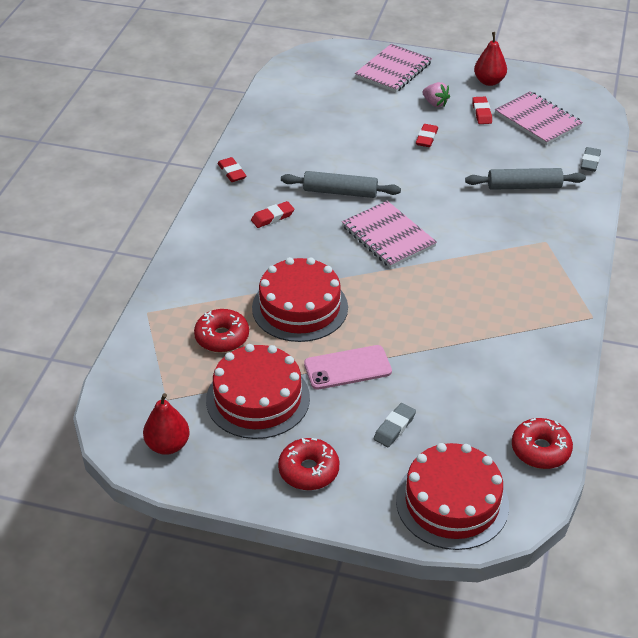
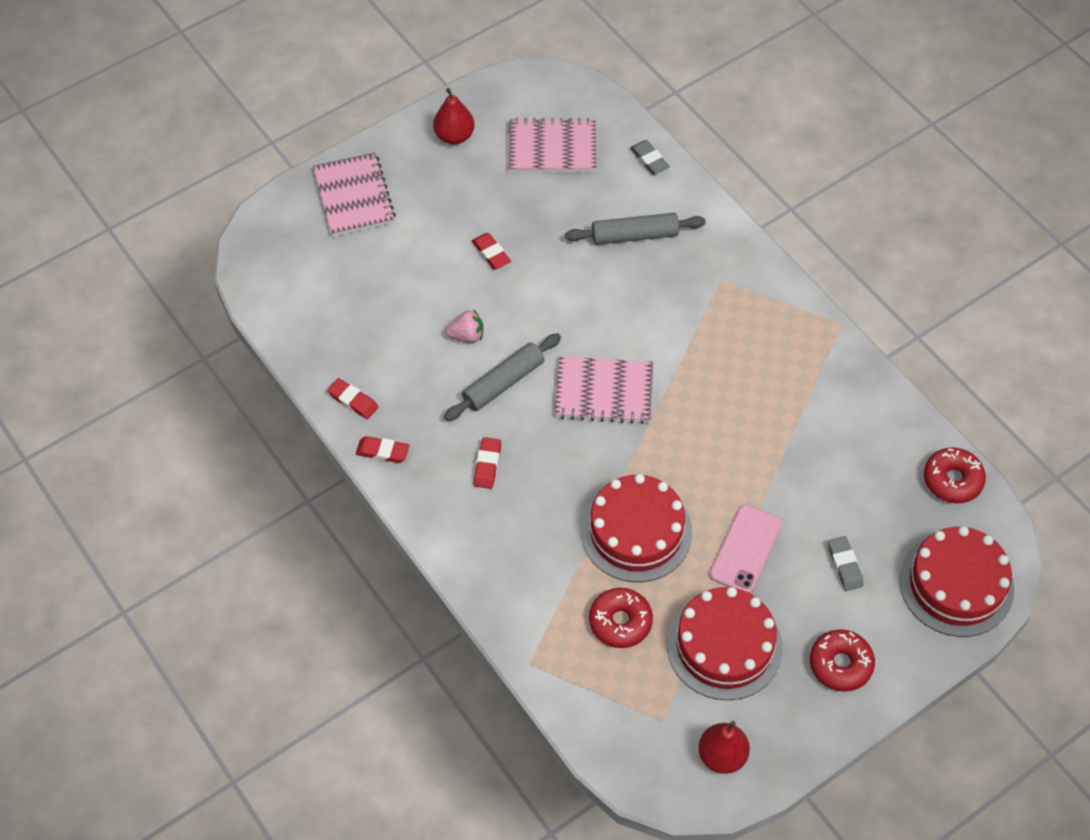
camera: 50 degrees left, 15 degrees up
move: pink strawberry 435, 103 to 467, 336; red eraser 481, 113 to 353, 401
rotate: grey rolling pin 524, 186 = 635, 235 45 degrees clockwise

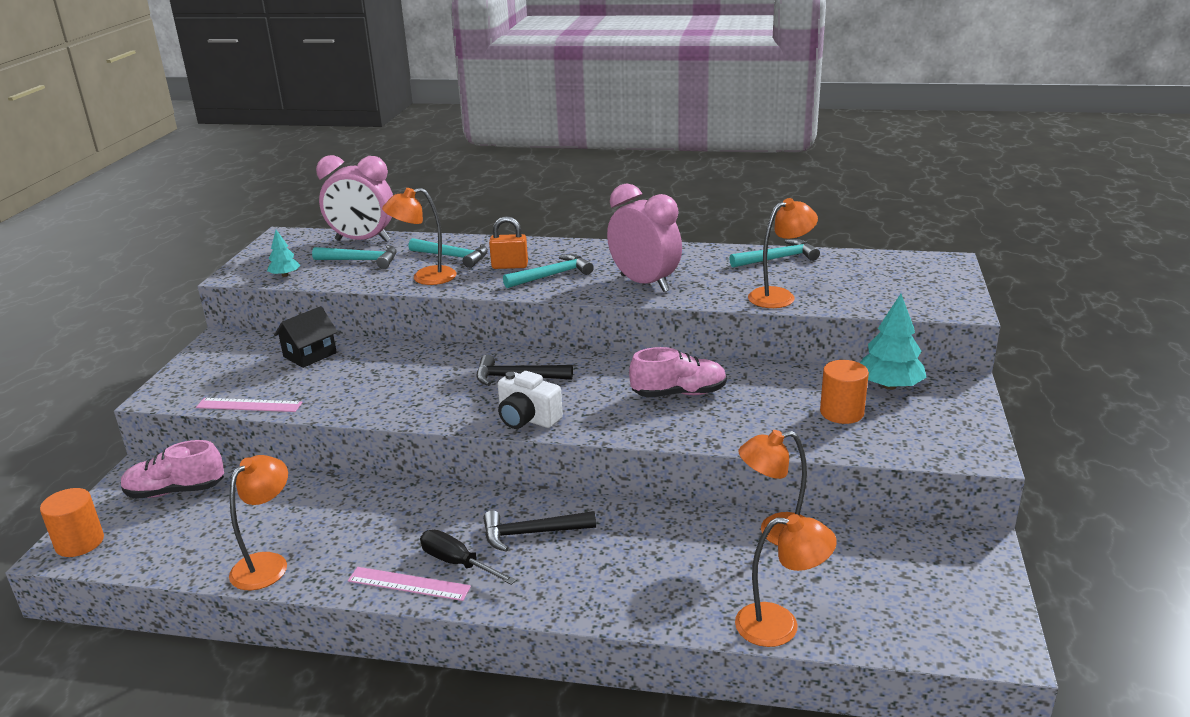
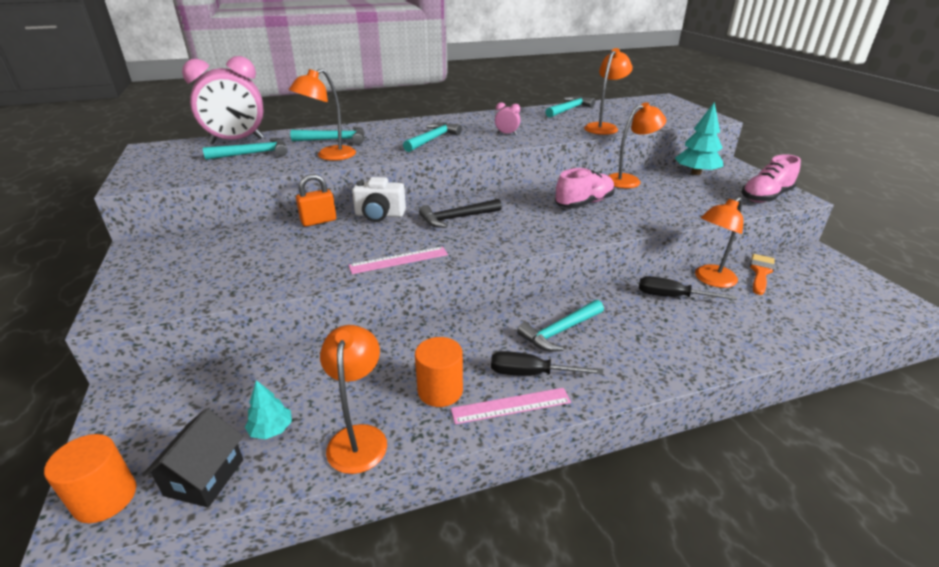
camera: 30 degrees left, 5 degrees up
insert: black screwdriver 672, 296; orange brush 760, 272
move: pink shoe 175, 491 to 765, 197; pink ruler 249, 405 to 399, 260; turquoise tree 285, 275 to 271, 429; black house 310, 355 to 204, 477; orange padlock 510, 266 to 318, 221; white camera 527, 419 to 379, 215; orange lamp 780, 625 to 629, 180; orange cylinder 841, 412 to 440, 390
recolor: black hammer 531, 533 to turquoise hammer 560, 331
resize: pink clock 644, 283 = 507, 134 x0.40

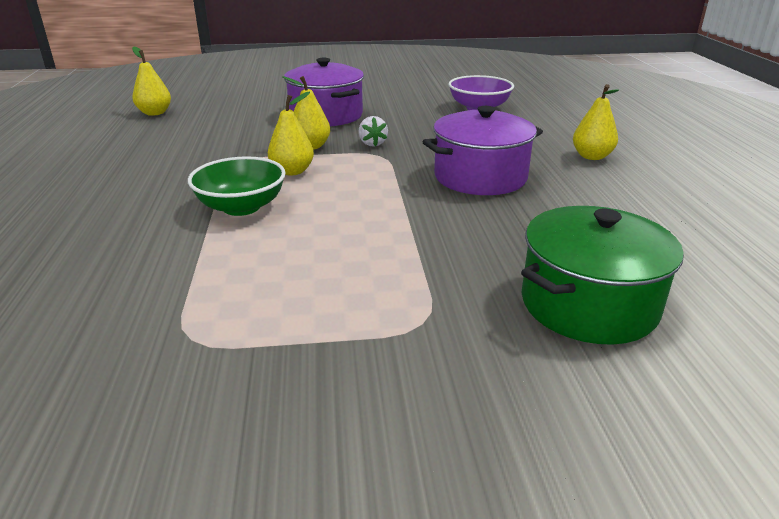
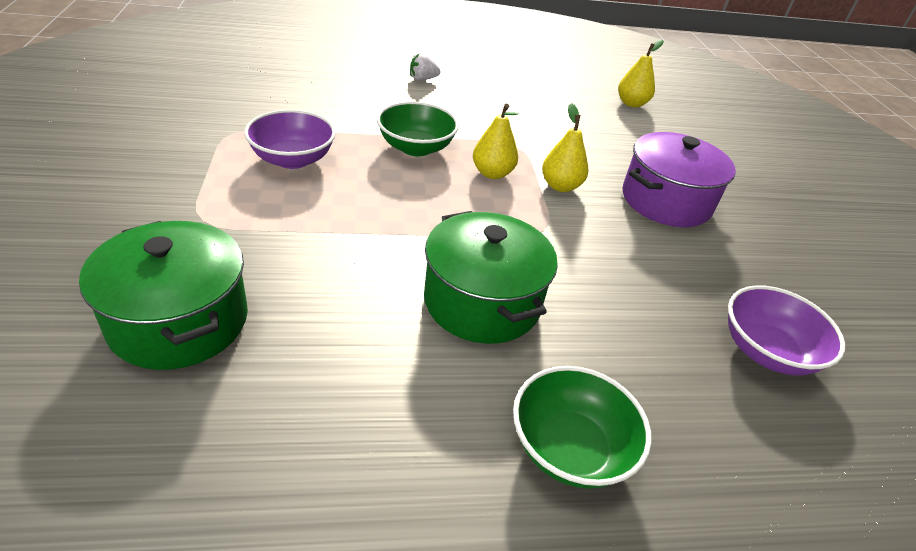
camera: 85 degrees right, 10 degrees up
insert: purple bowl 292, 159
move: white strawberry 372, 144 to 422, 79
replace: yellow pear 592, 156 to green bowl 569, 449
recolor: purple pot 480, 177 to green pot 482, 302

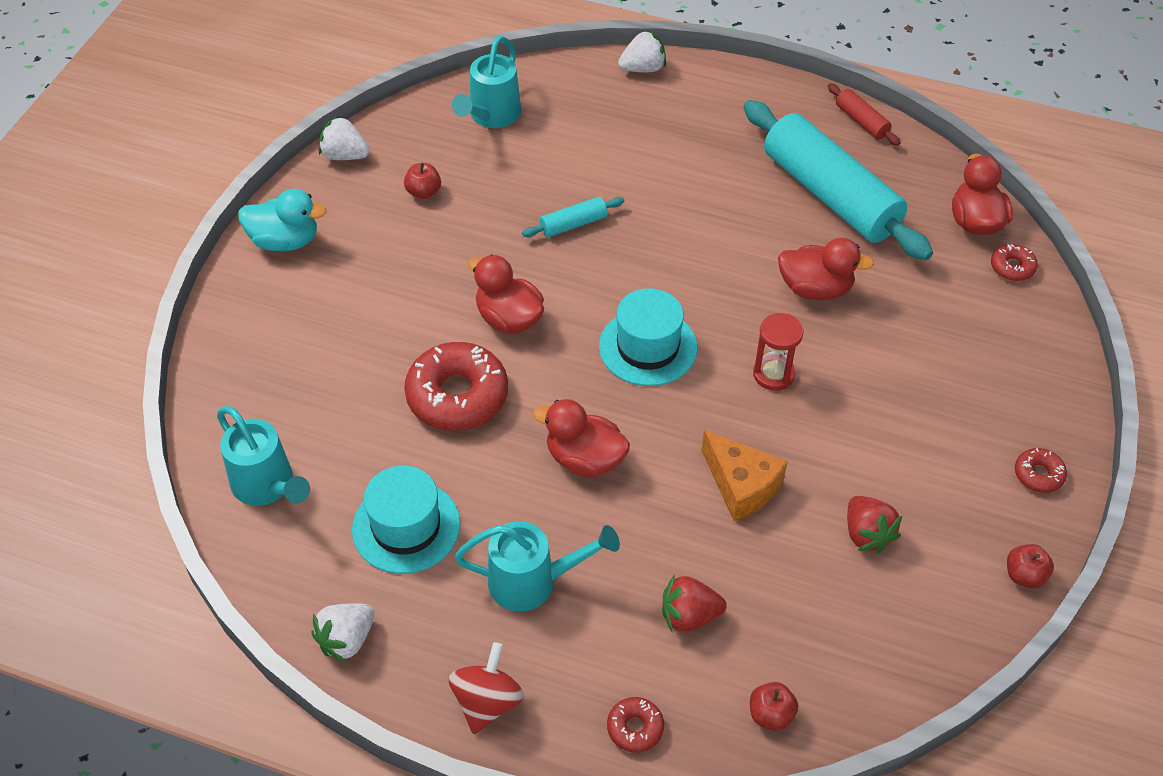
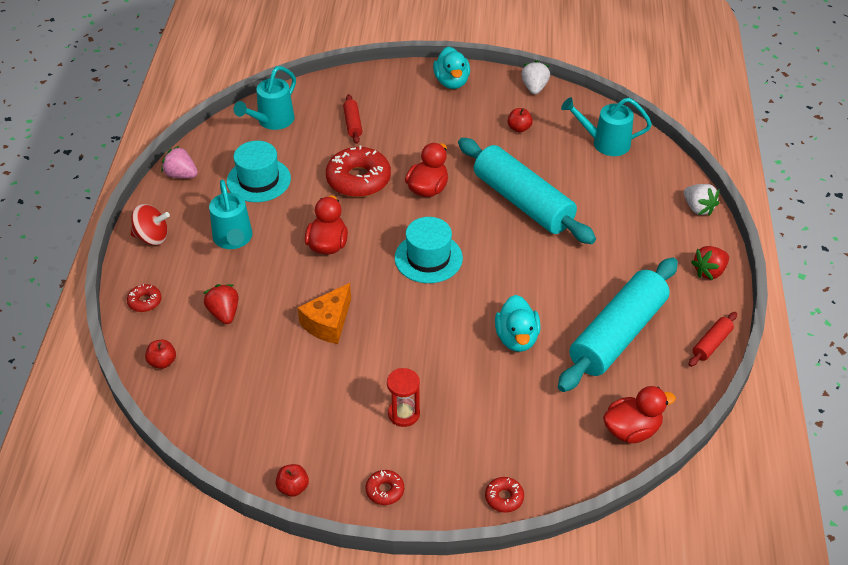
camera: 75 degrees right, 5 degrees down
insert: red rolling pin 352, 124
move: red hourglass 773, 374 to 404, 414; red strawberry 867, 534 to 709, 271; red donut 1012, 267 to 504, 498
recolor: white strawberry 347, 640 to pink strawberry 181, 175; red duck 815, 289 to turquoise duck 516, 338
resize: turquoise rolling pin 573, 224 = 522, 202 x2.41

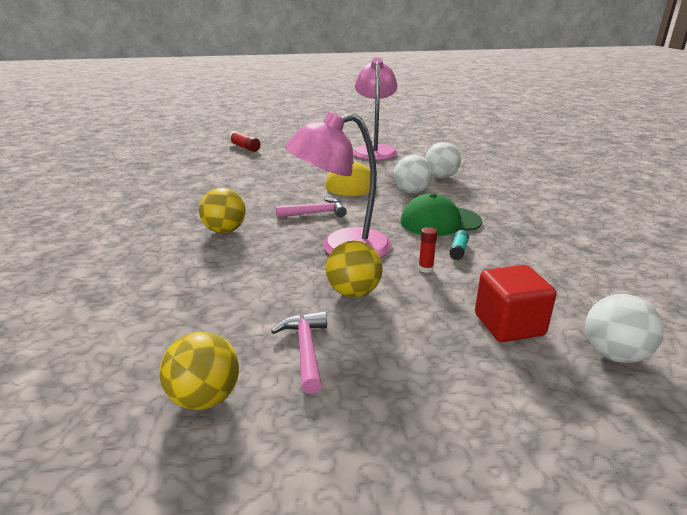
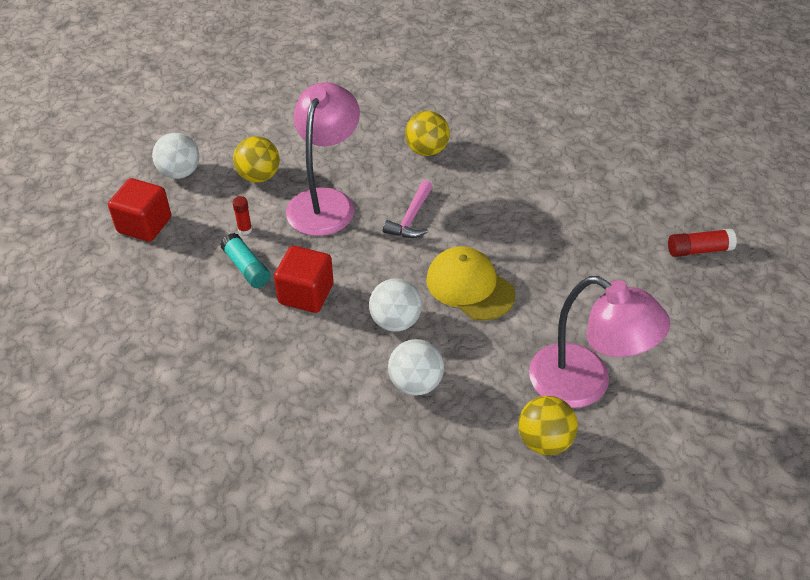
camera: 125 degrees right, 20 degrees up
delete: pink hammer 305, 349
move: yellow ball 205, 398 to 544, 441; white ball 614, 354 to 180, 173
replace: green cap 440, 221 to red cube 306, 294
resize: turquoise glue stick 458, 250 = 246, 268 x1.51

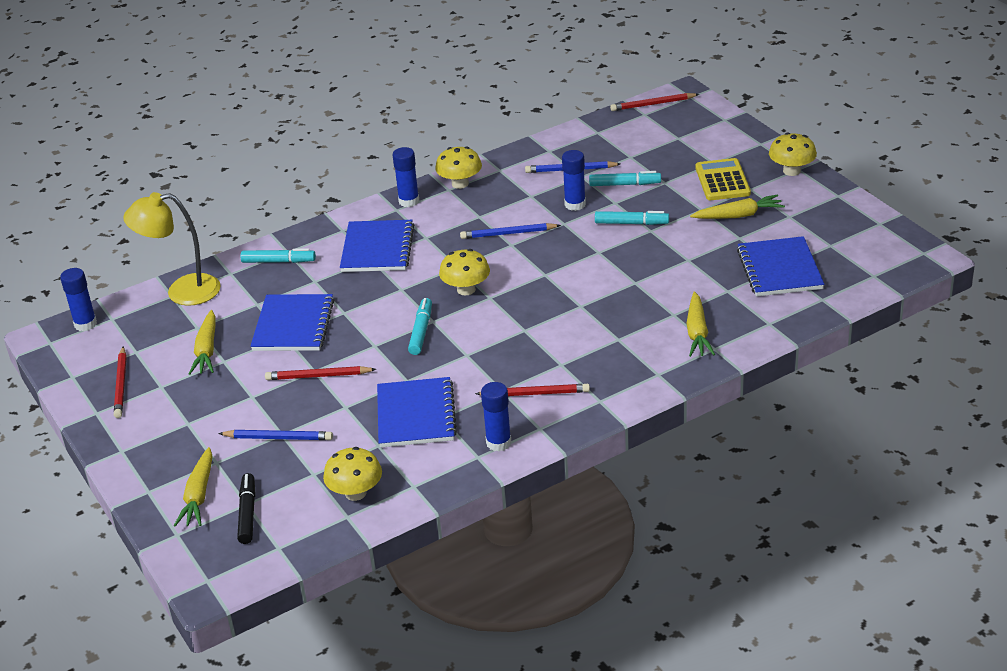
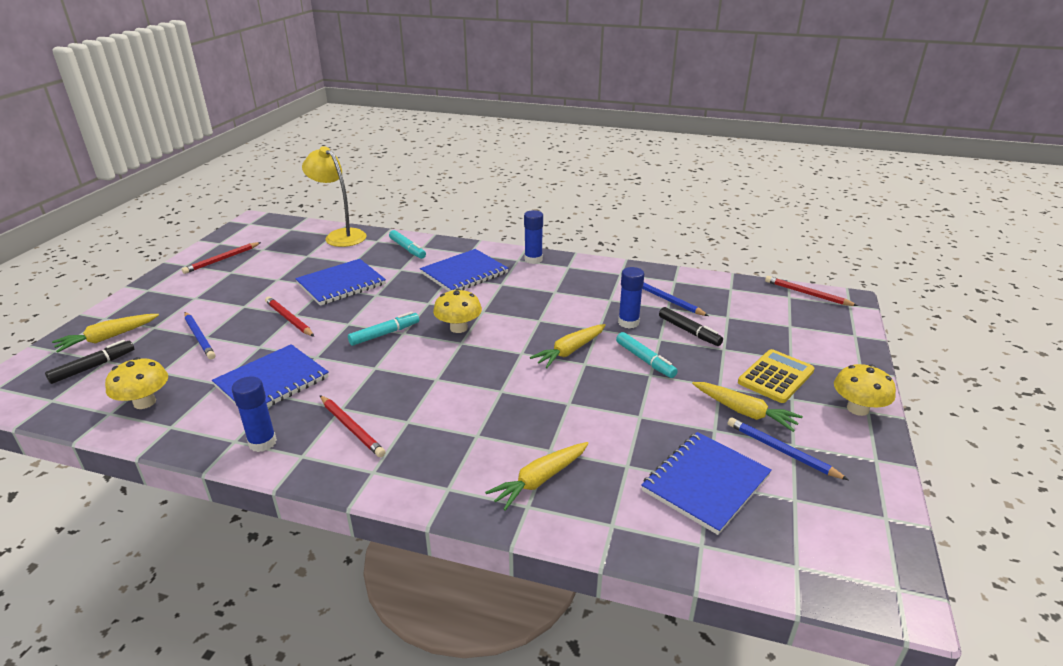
camera: 45 degrees right, 5 degrees down
delete: blue glue stick 85, 324; yellow mushroom 460, 184
move: yellow carrot 206, 350 to 570, 351; blue pencil 508, 233 to 781, 451
recolor: turquoise marker 624, 184 to black marker 689, 331

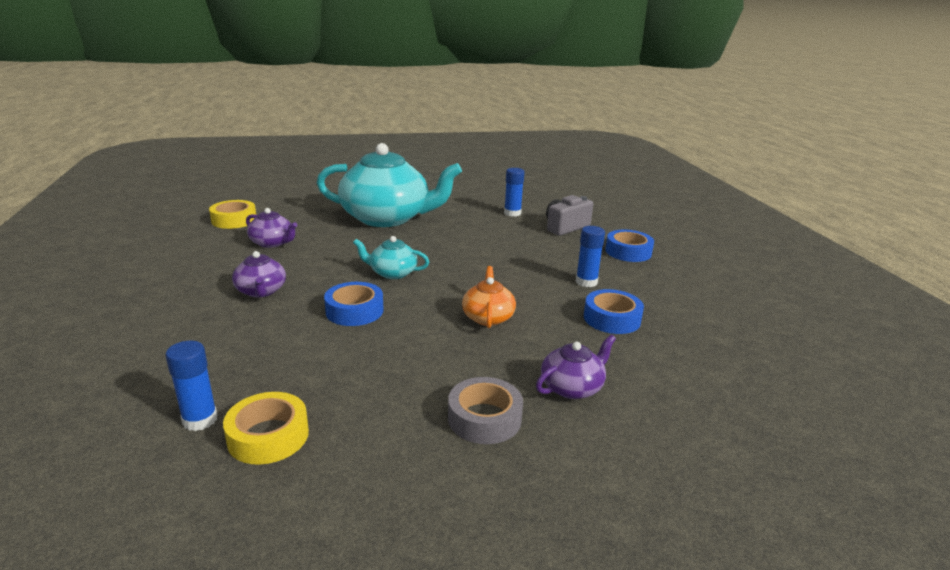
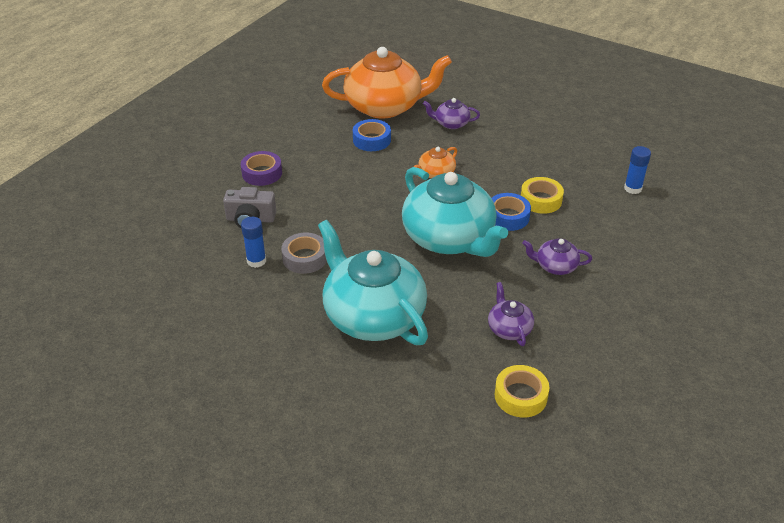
camera: 135 degrees left, 15 degrees up
delete: blue glue stick 586, 282
insert: orange teapot 385, 106
move: yellow tape 268, 436 to 541, 200; grey tape 484, 418 to 305, 258
recolor: blue tape 628, 252 to purple tape 262, 173
rotate: purple teapot 261, 291 = 555, 266 105 degrees counterclockwise
resize: turquoise teapot 392, 273 = 449, 238 x2.27

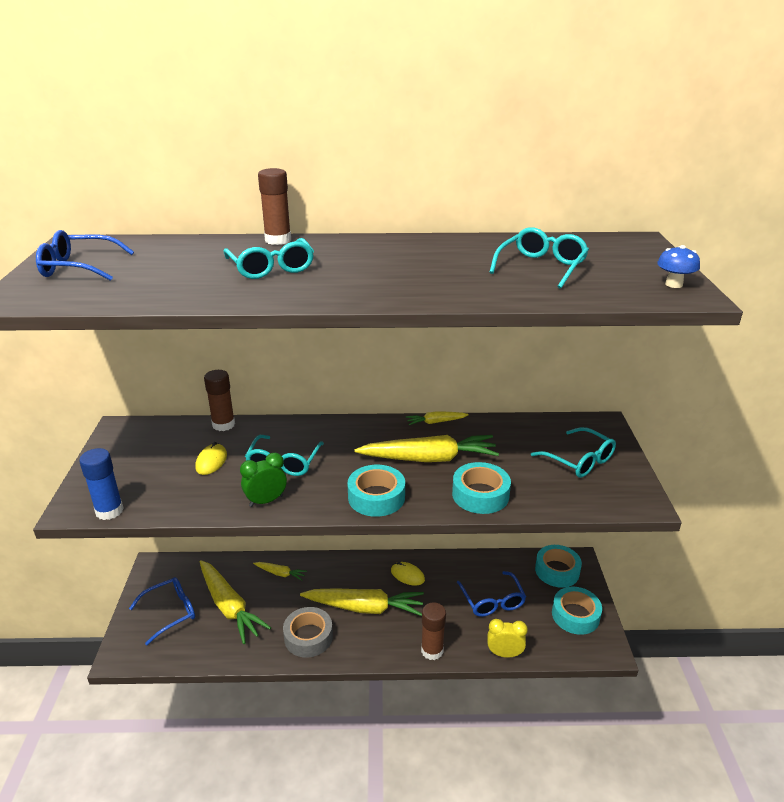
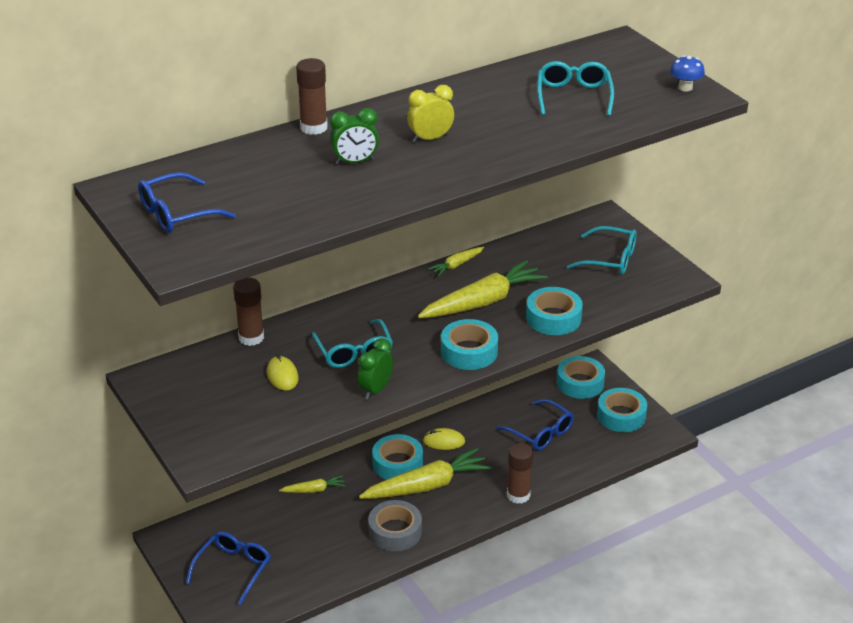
camera: 30 degrees left, 5 degrees up
delete: blue glue stick 109, 511; yellow carrot 229, 607
insert: turquoise tape 397, 464
move: yellow clock 504, 654 to 430, 139
replace: turquoise glasses 271, 268 to green clock 355, 162

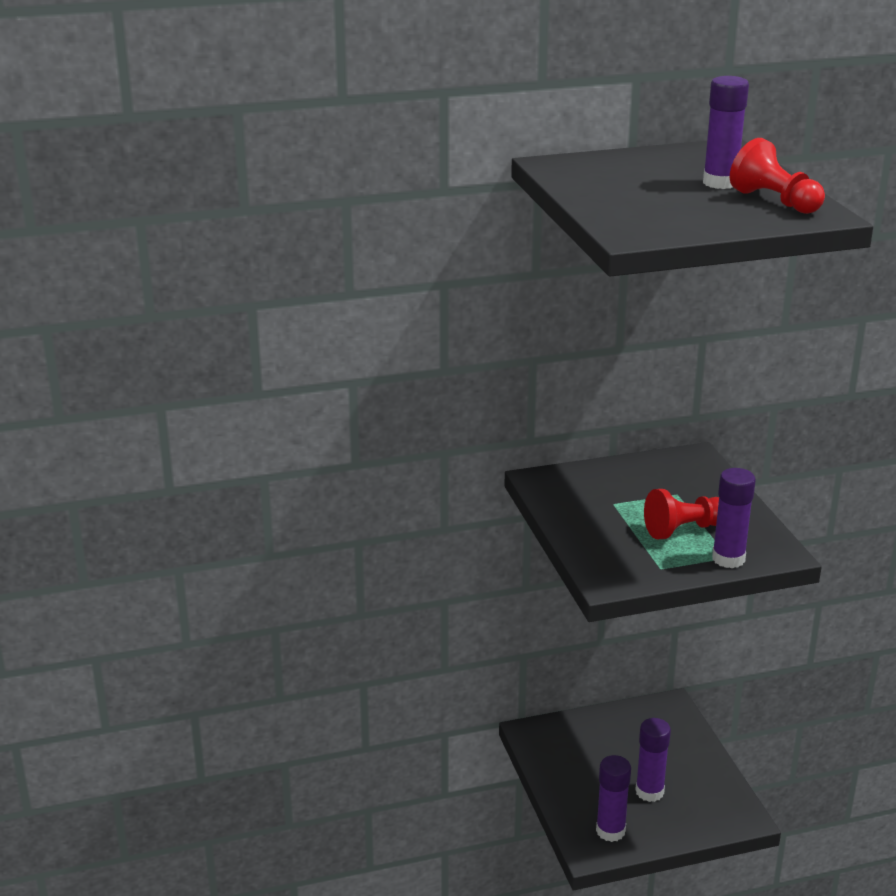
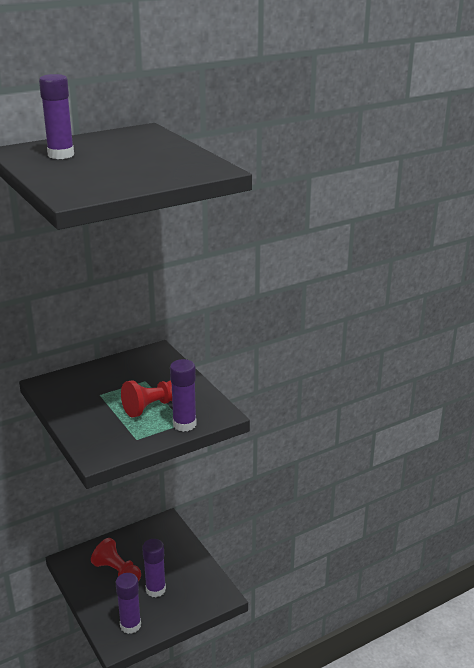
camera: 15 degrees left, 0 degrees up
move: purple glue stick 720, 183 to 61, 155; red pawn 775, 201 to 117, 571

